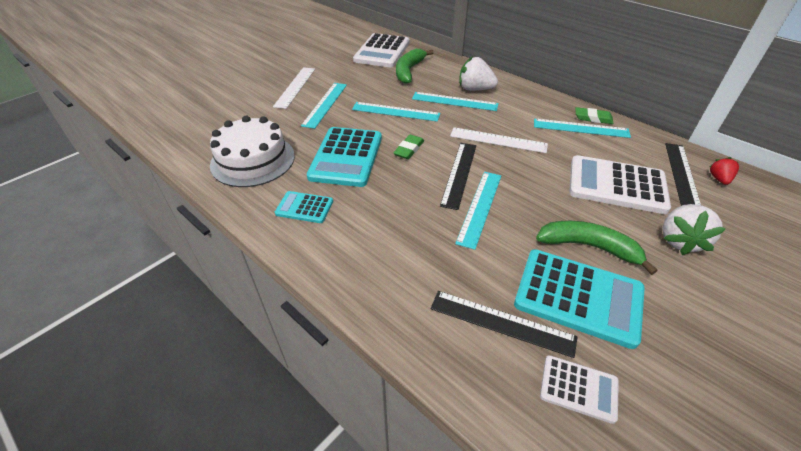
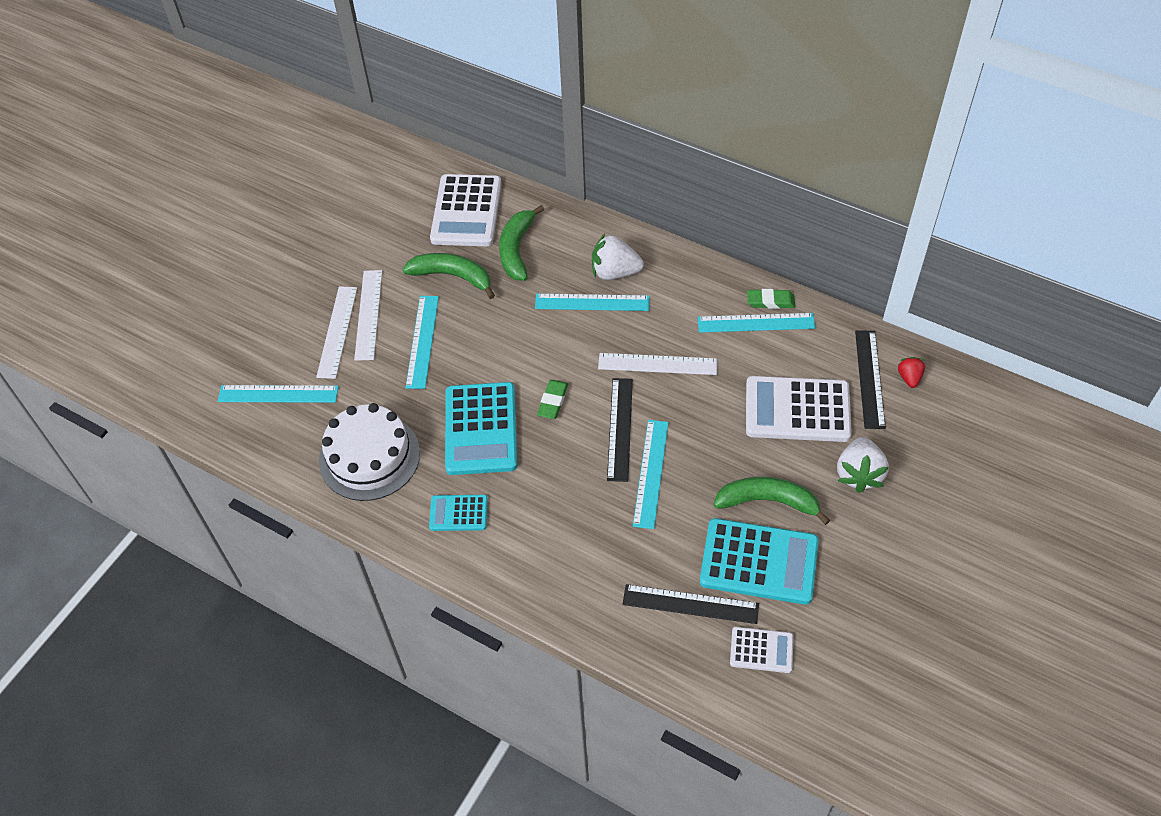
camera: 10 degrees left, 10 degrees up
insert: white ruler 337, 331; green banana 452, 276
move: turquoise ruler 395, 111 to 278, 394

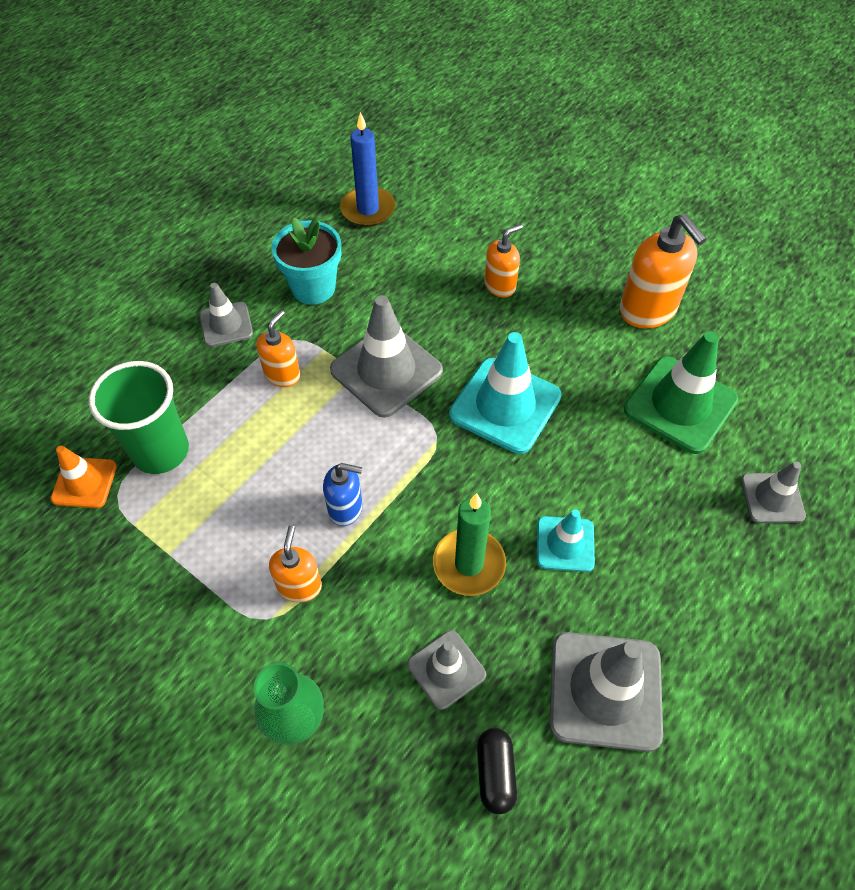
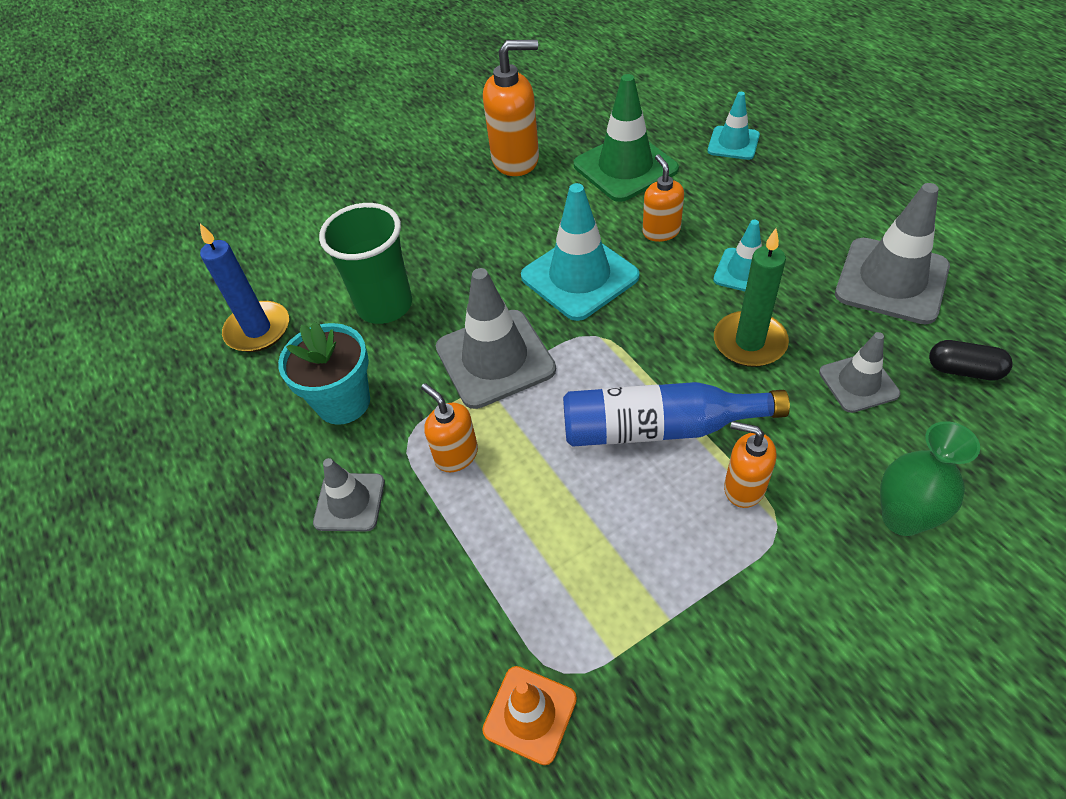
camera: 65 degrees left, 5 degrees down
move: green cup 161, 451 to 385, 305; orange soap dispenser 500, 286 to 661, 231
replace: blue soap dispenser 346, 508 to blue bottle 659, 428
recolor: grey traffic cone 772, 498 to turquoise traffic cone 733, 143

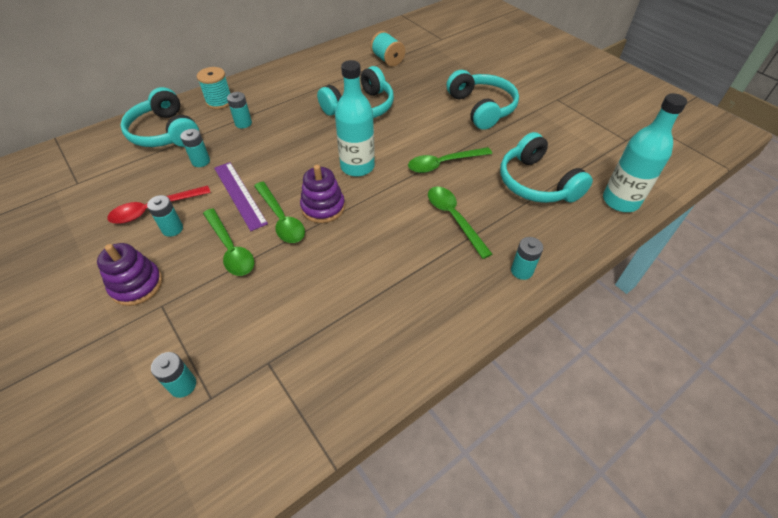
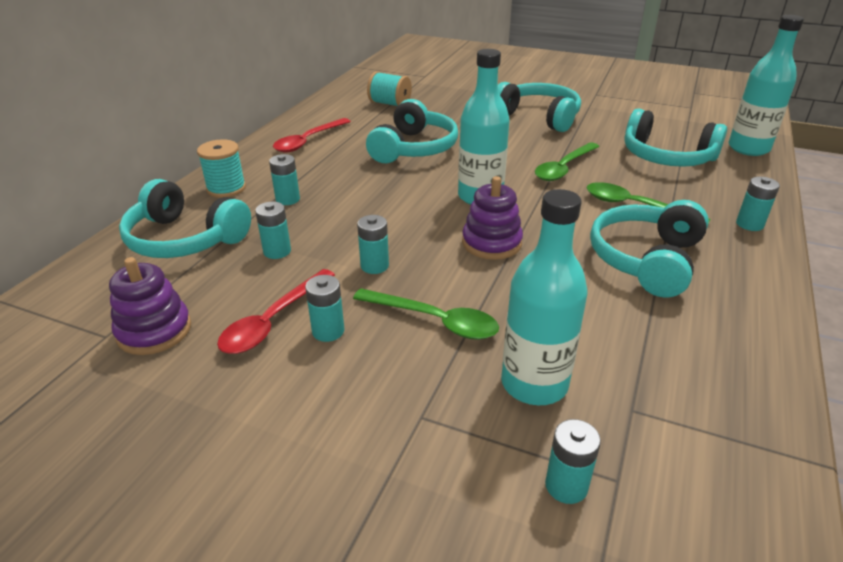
camera: 30 degrees left, 15 degrees down
delete: green spoon 281, 219
insert: red spoon 308, 141; turquoise bottle 534, 384; turquoise headphones 646, 260
move: purple stacking toy 137, 285 to 154, 331
replace: purple ruler 239, 195 to turquoise battery 374, 266

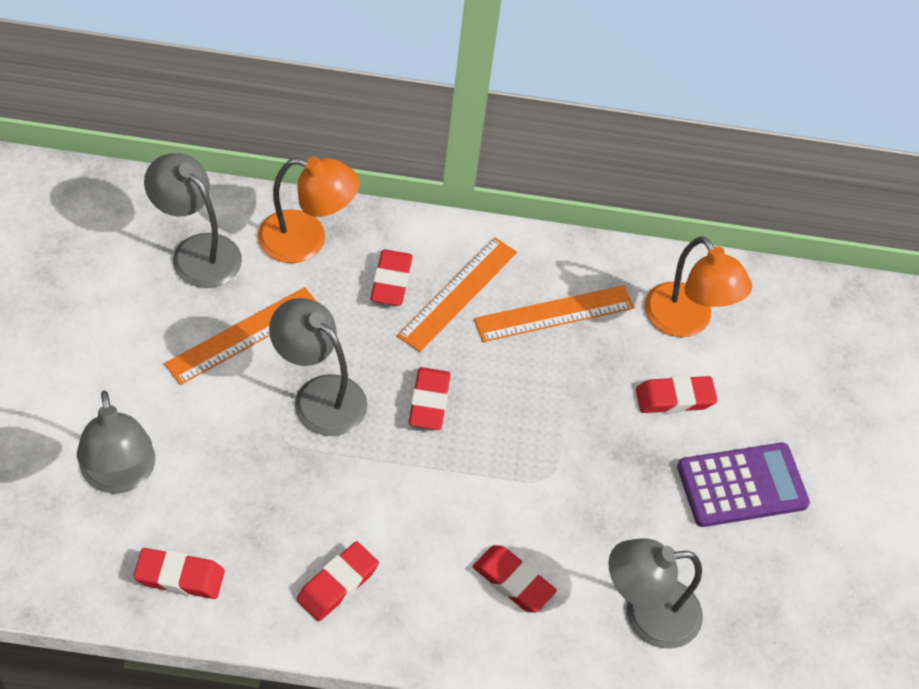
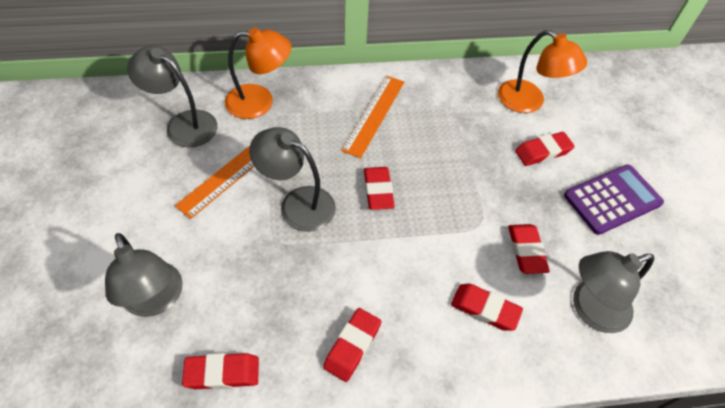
camera: 10 degrees left, 0 degrees up
delete: orange ruler 554, 313
move: red eraser 391, 281 to 526, 251

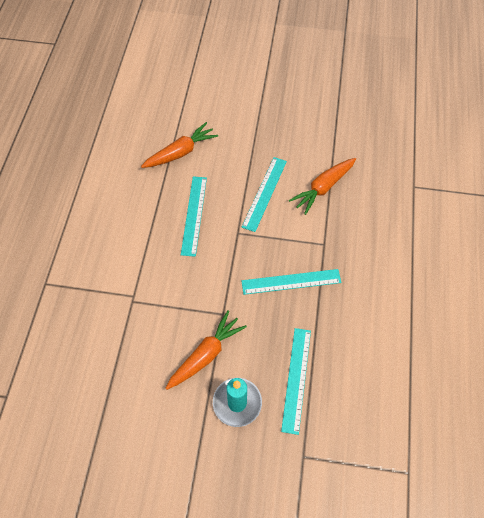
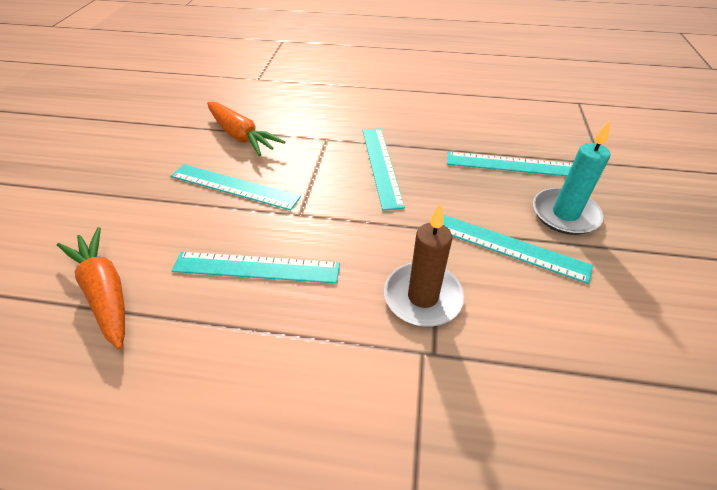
camera: 90 degrees left, 15 degrees down
insert: brown candle 423, 297
replace: orange carrot 206, 354 to turquoise ruler 507, 246

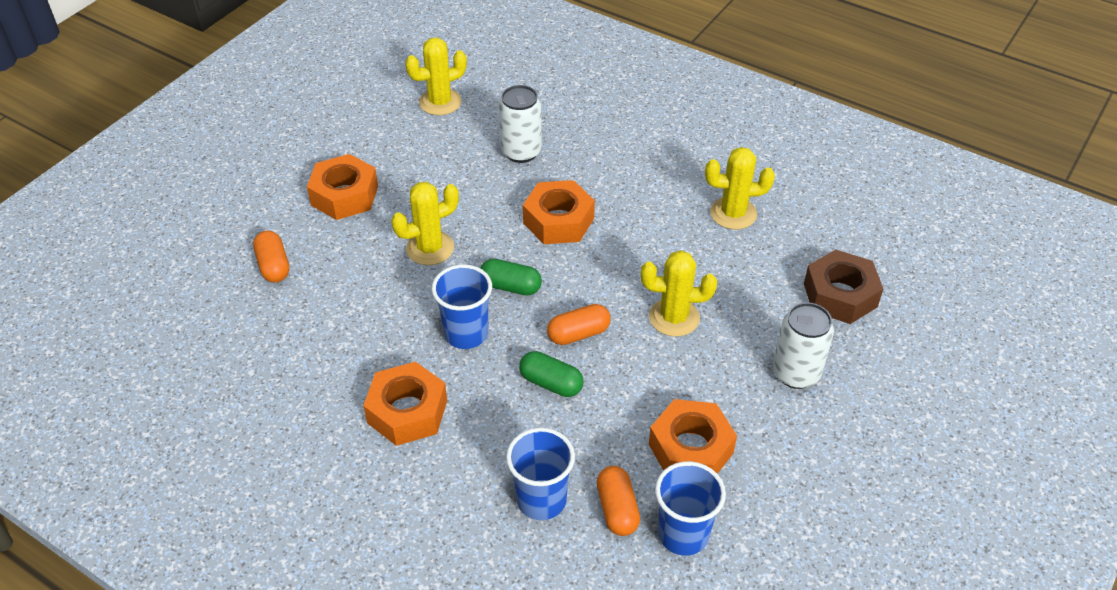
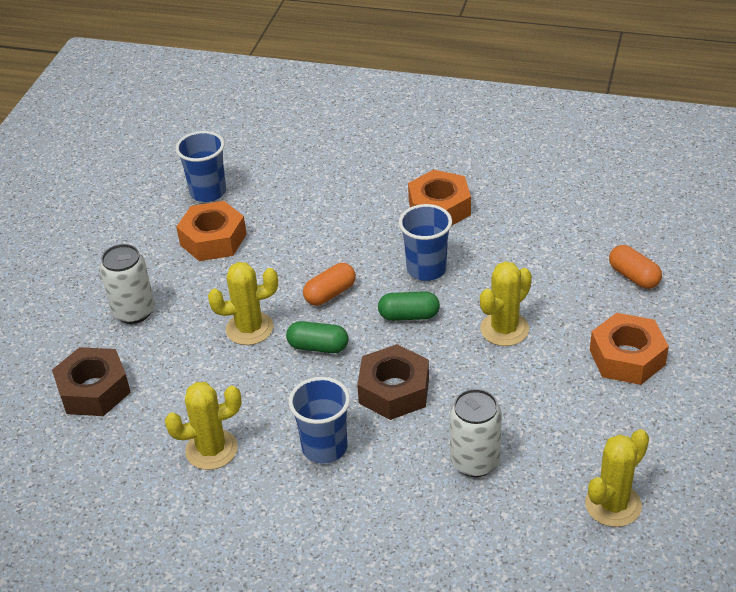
camera: 165 degrees right, 5 degrees down
delete: orange capsule 617, 509
move: blue cup 541, 500 to 324, 447; green capsule 551, 383 to 318, 347
recolor: orange nut 558, 221 to brown nut 394, 390

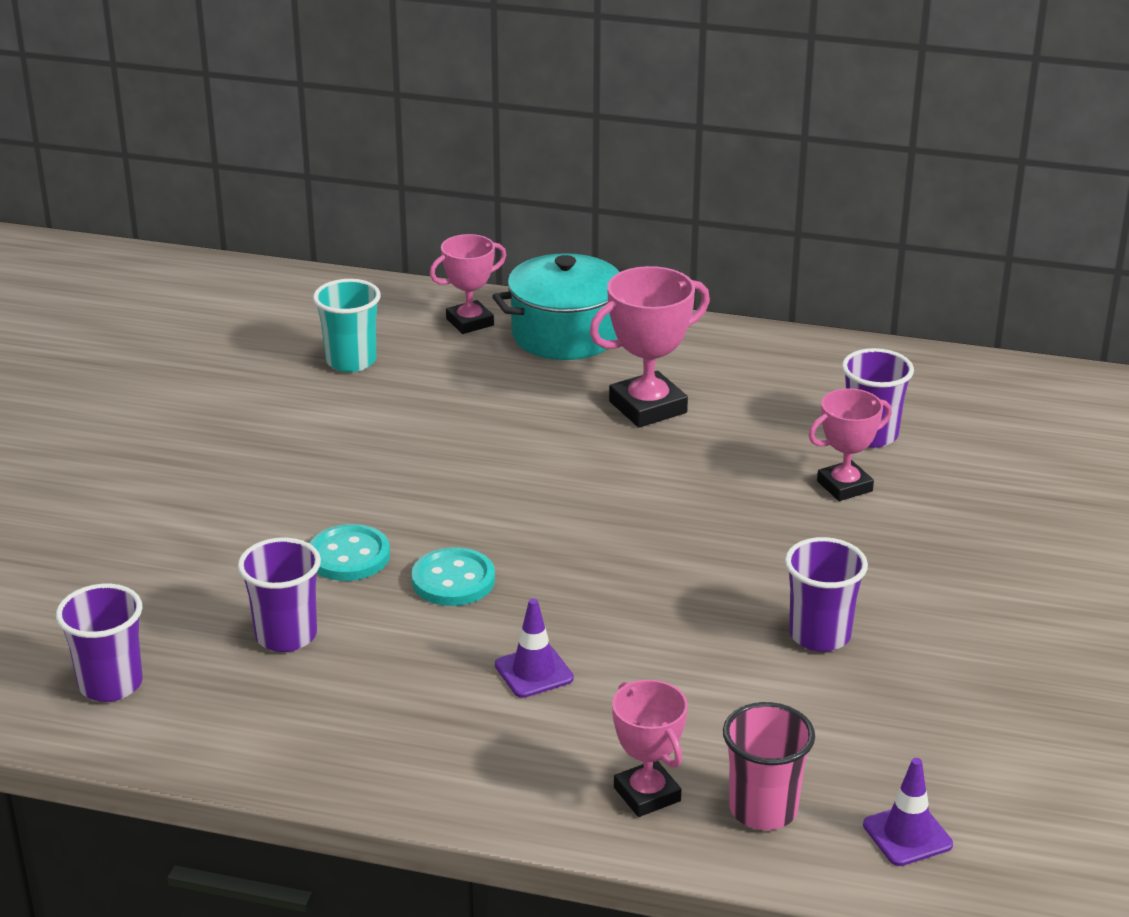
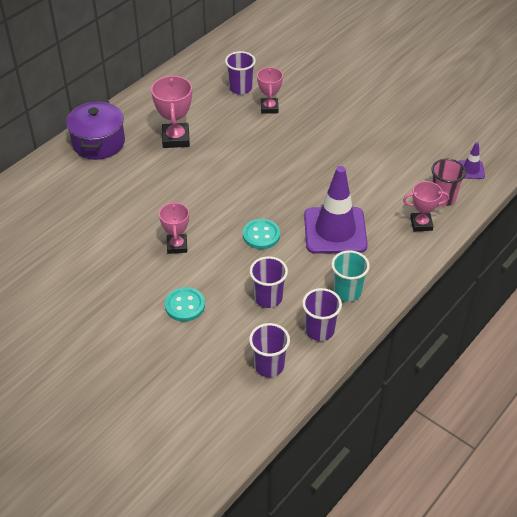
camera: 65 degrees left, 15 degrees up
move: turquoise button 349, 556 to 185, 305; turquoise cup 351, 361 to 347, 292; pink trophy 470, 322 to 177, 246; purple cup 819, 635 to 319, 330
recolor: turquoise pot 565, 335 to purple pot 98, 143
resize: purple traffic cone 534, 672 = 335, 230 x2.24

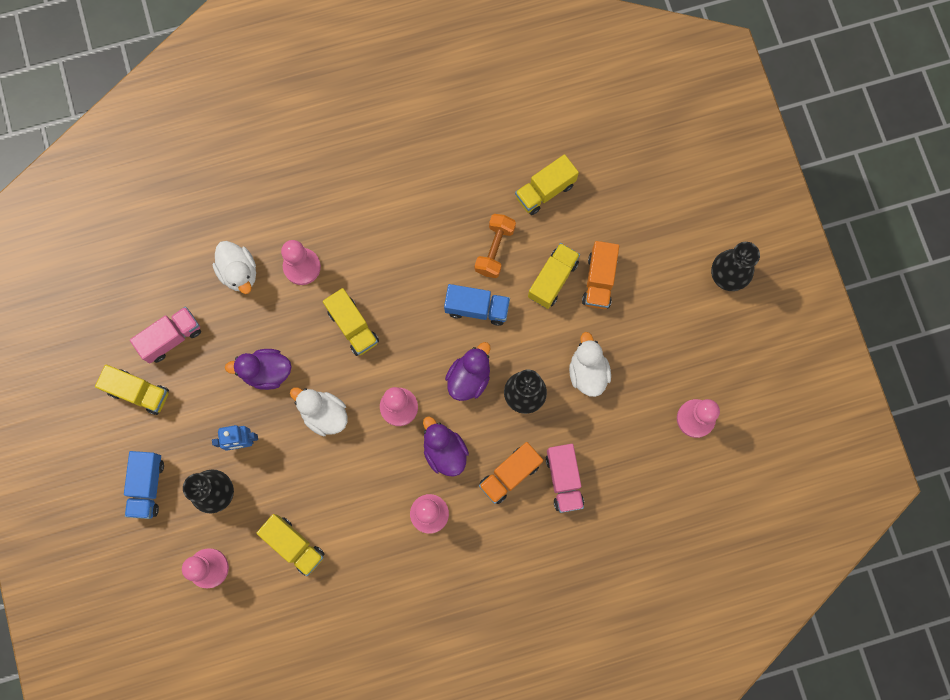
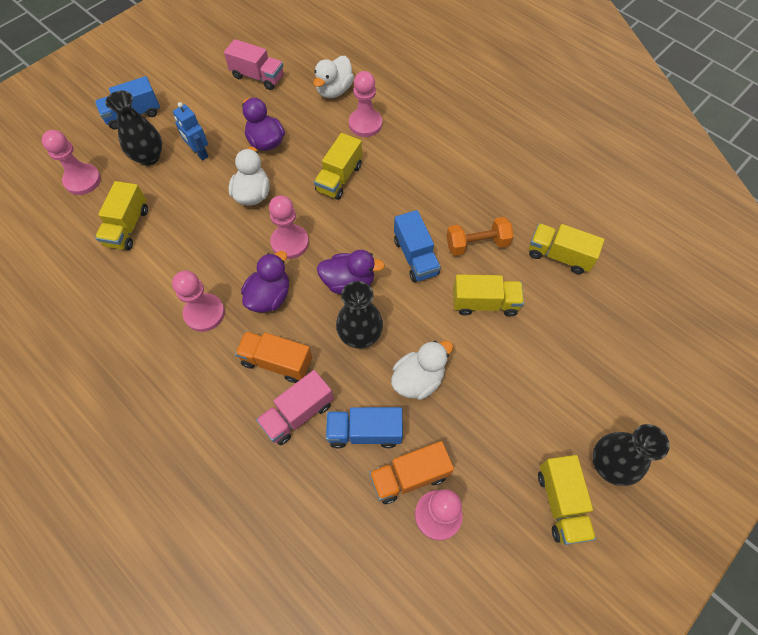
camera: 60 degrees right, 15 degrees down
insert: blue truck 364, 432
move: yellow truck 138, 392 to 561, 503; orange truck 599, 280 to 409, 476

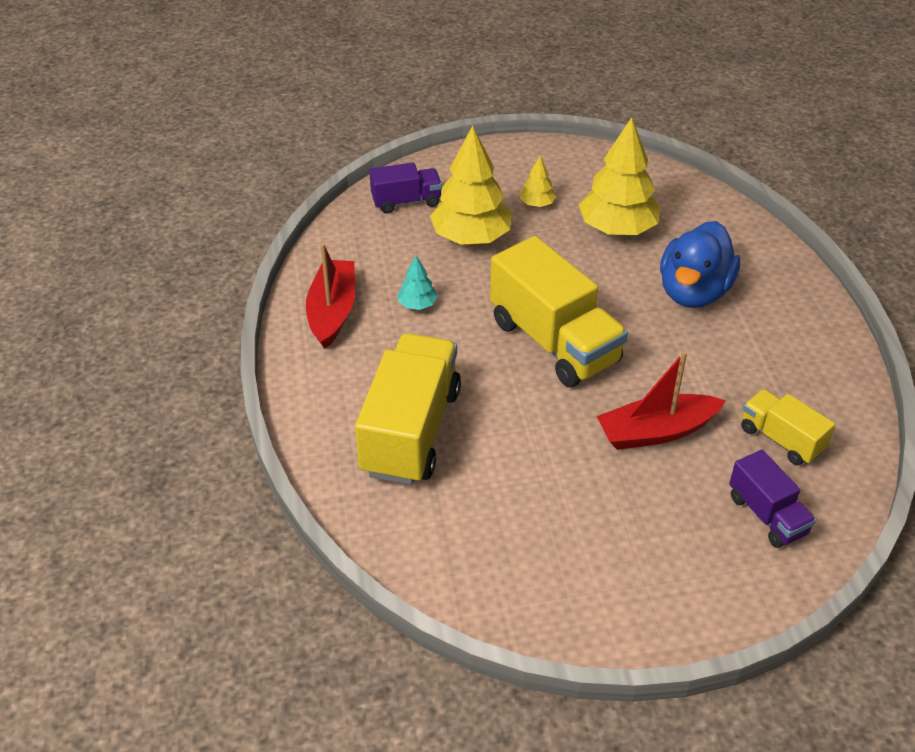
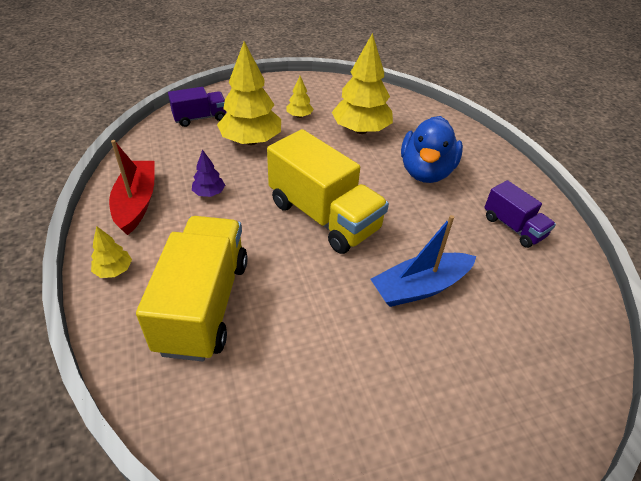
camera: 10 degrees left, 0 degrees up
delete: yellow truck 781, 439
insert: yellow tree 114, 270
move: purple truck 767, 515 to 513, 227
recolor: turquoise tree 417, 305 to purple tree 209, 193; red boat 656, 431 to blue boat 420, 287

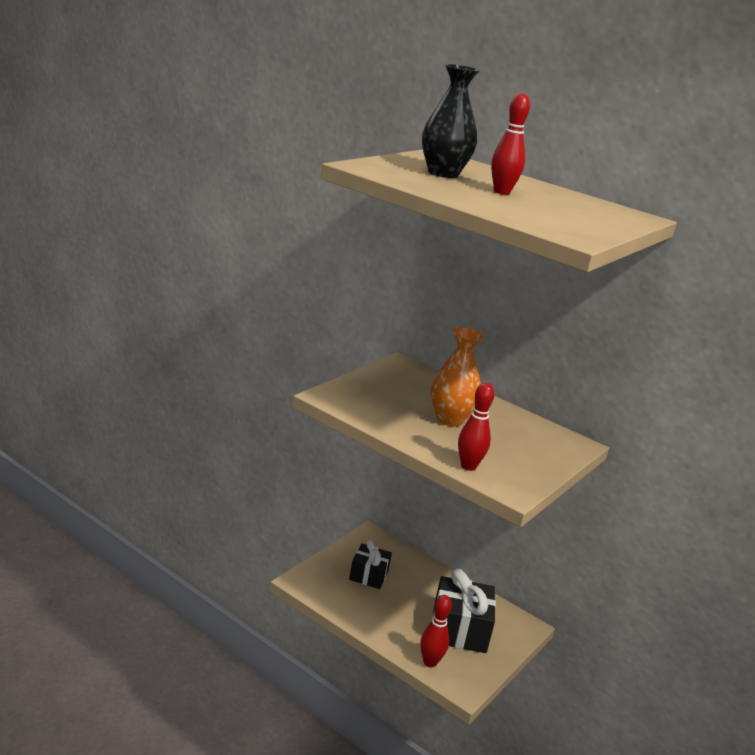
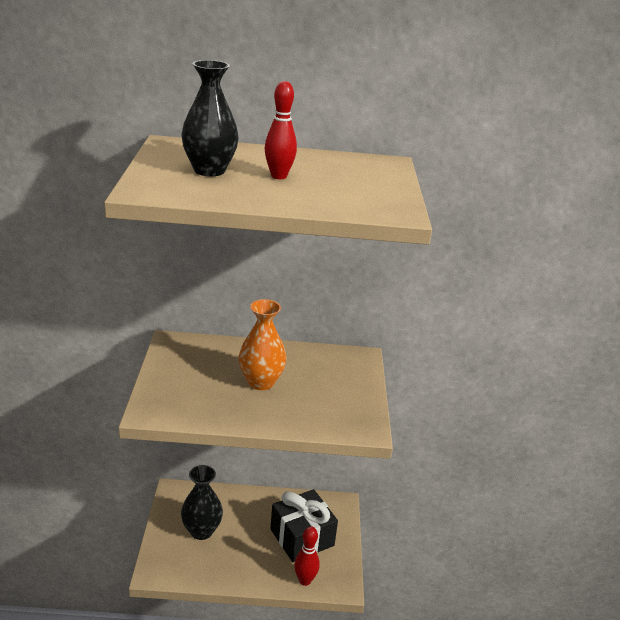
camera: 35 degrees left, 5 degrees up
delete: red bowling pin 468, 466
replace: black gift 368, 575 to black vase 201, 531

